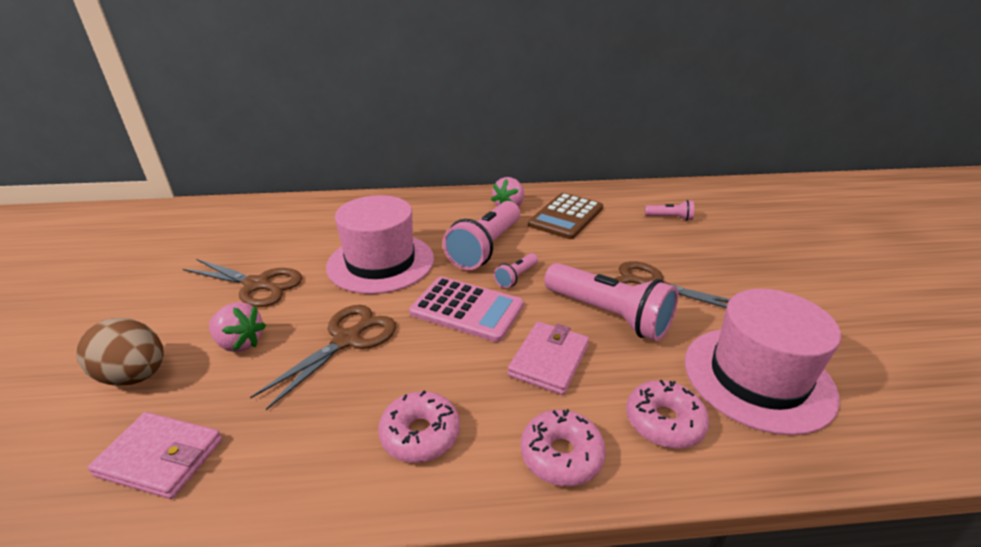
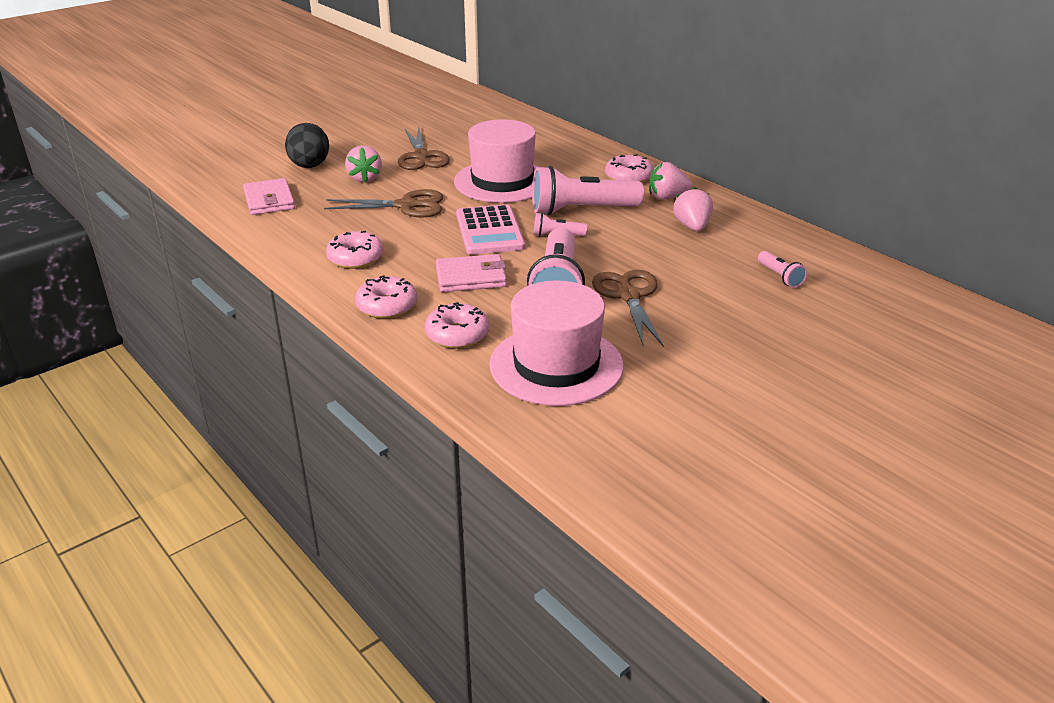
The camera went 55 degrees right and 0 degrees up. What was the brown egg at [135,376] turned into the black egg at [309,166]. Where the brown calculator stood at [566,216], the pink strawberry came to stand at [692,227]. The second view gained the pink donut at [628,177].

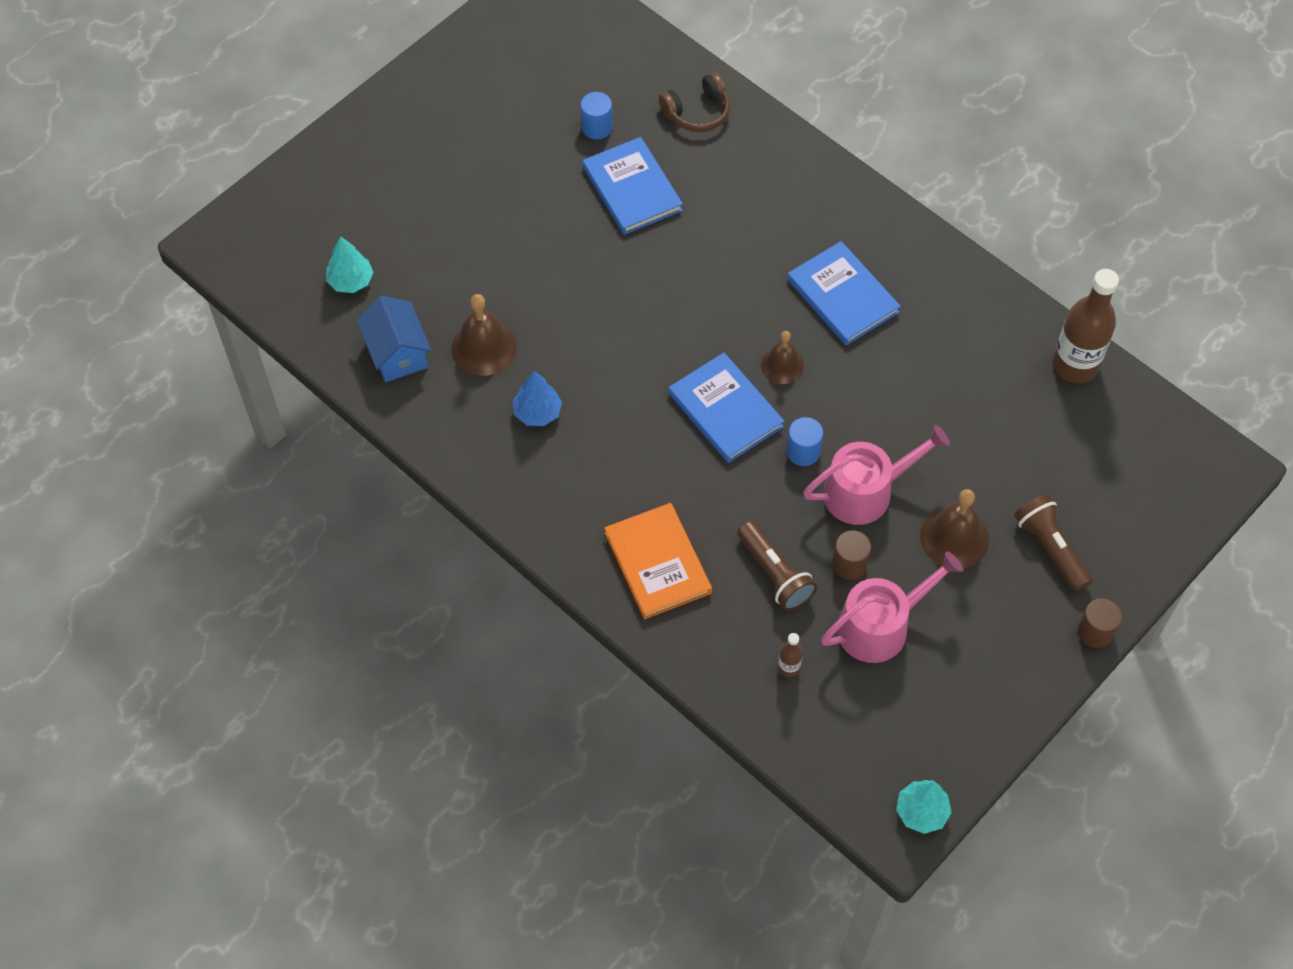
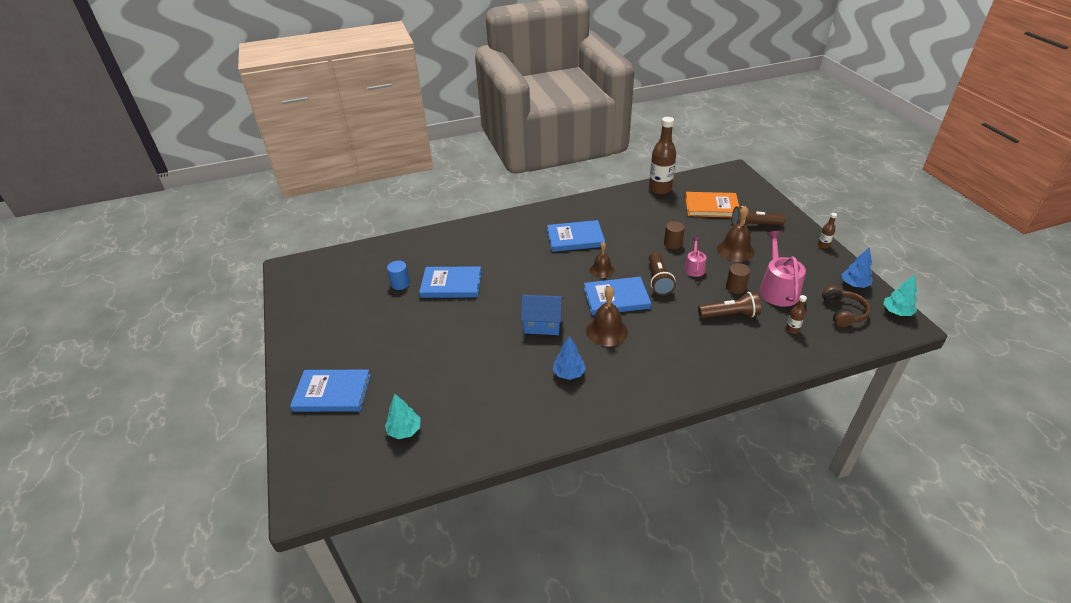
The camera went 60 degrees left and 20 degrees down. The blue house ended up elsewhere, having gone from [397,353] to [542,324]. The brown bell ended up elsewhere, having gone from [484,347] to [607,331]. The orange book ended up elsewhere, having gone from [657,563] to [711,207]. The brown headphones ended up elsewhere, having gone from [697,112] to [843,313]. Where the blue cylinder stood at [803,451], the brown flashlight came to stand at [658,280]. The size of the pink watering can at [866,491] changed by a factor of 0.55. The brown cylinder ended up elsewhere, having gone from [1095,632] to [672,244]. The second view gained the blue book at [332,393]. The second view gained the brown bottle at [823,245]. The second view gained the blue tree at [854,284].

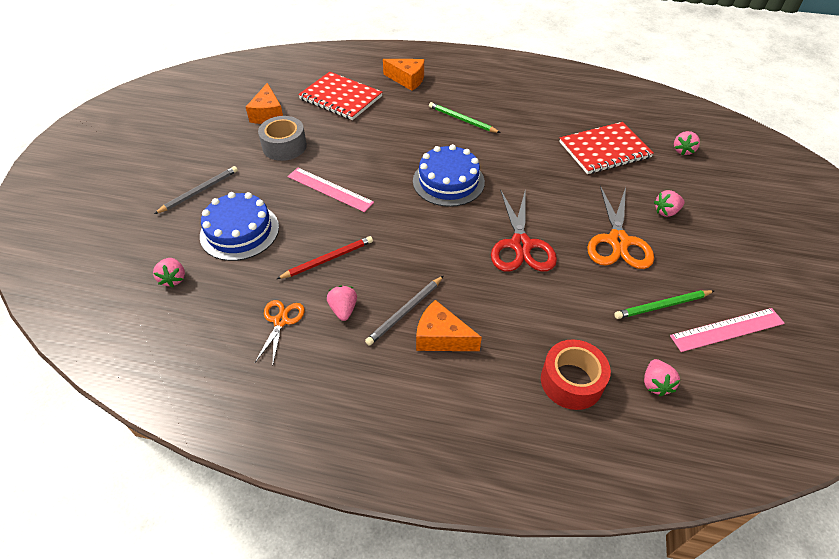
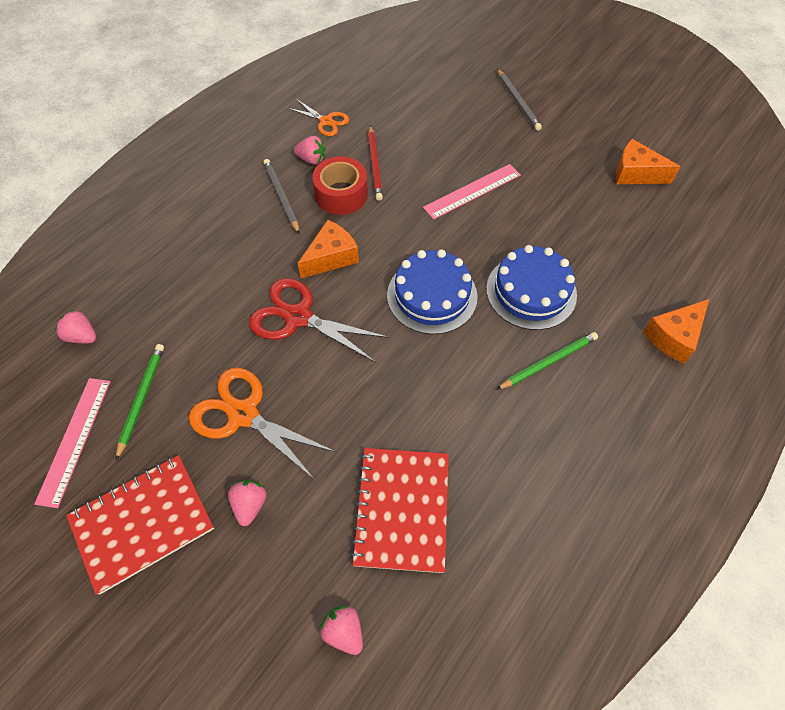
The camera went 115 degrees right and 10 degrees up. The second view lost the pink strawberry at [173,279]. The blue cake ended up elsewhere, having gone from [239,231] to [531,291]. The second view lost the grey tape at [284,146]. The red notebook ended up elsewhere, having gone from [340,98] to [142,523]. The orange cheese ended up elsewhere, having gone from [441,337] to [331,257]. The red tape ended up elsewhere, having gone from [571,381] to [341,194].

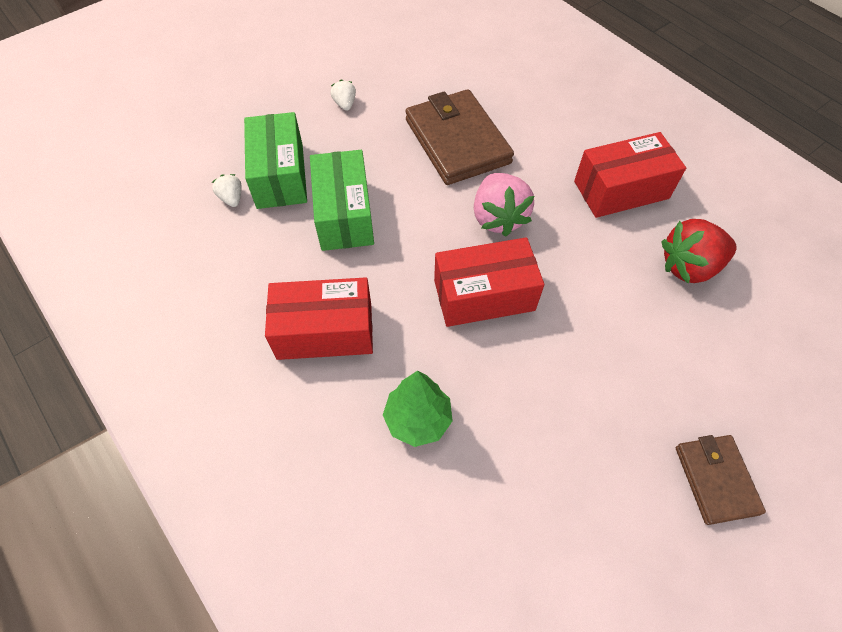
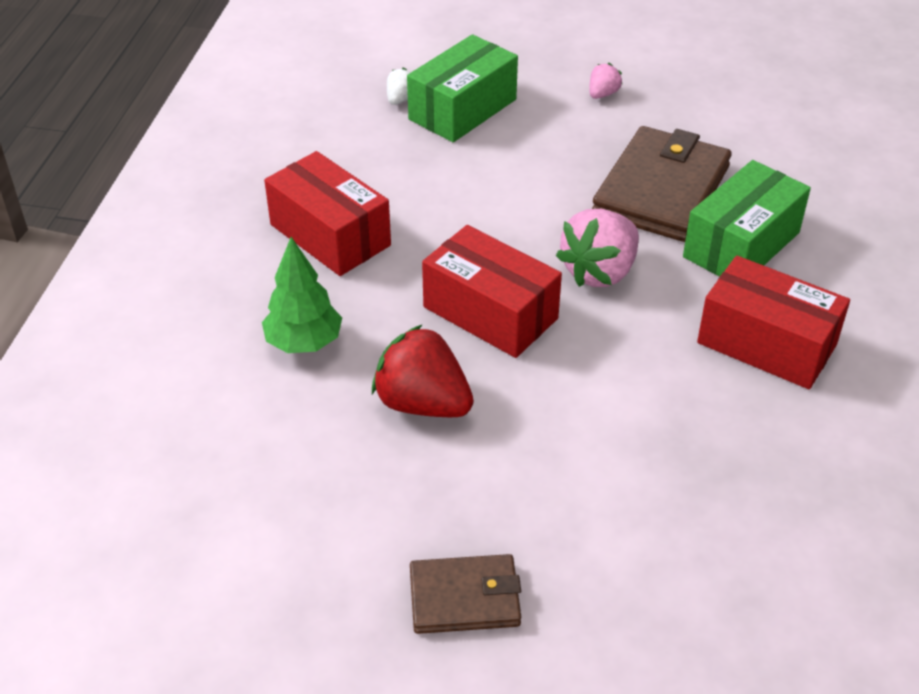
The camera went 50 degrees right and 15 degrees down. The green box ended up elsewhere, having gone from [344,214] to [741,245]. What was the white strawberry at [345,104] turned into the pink strawberry at [602,94]. The red strawberry ended up elsewhere, having gone from [689,266] to [423,403]. The brown wallet at [715,480] ended up facing another way, 45 degrees clockwise from before.

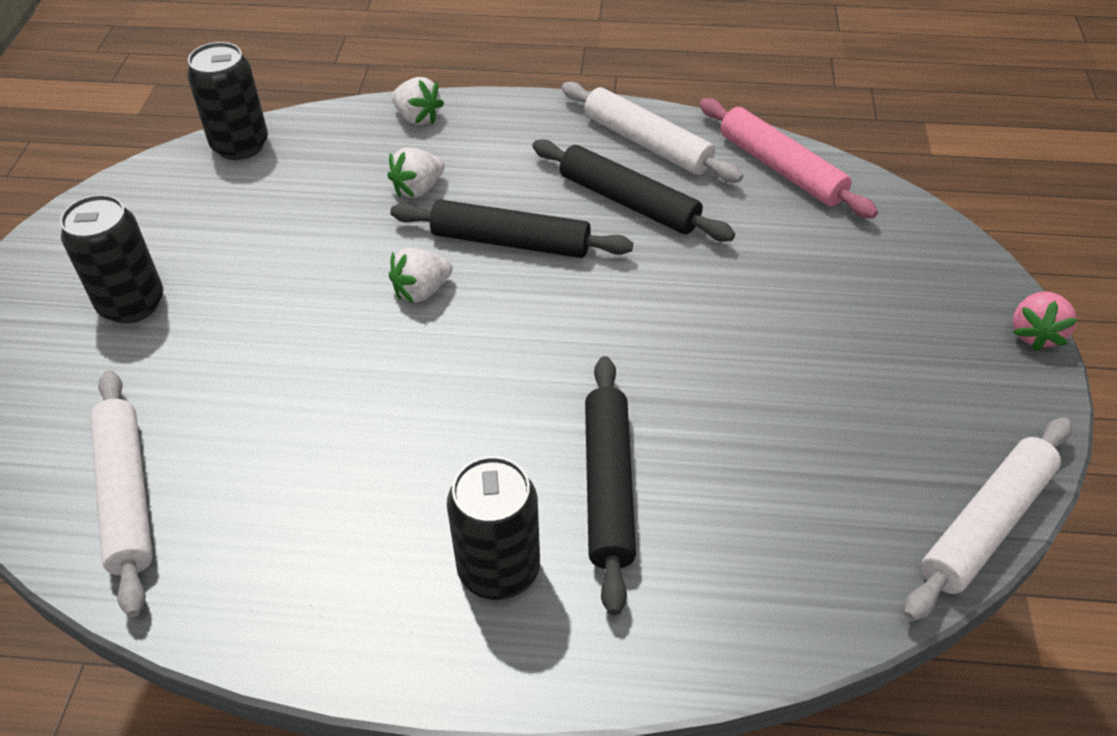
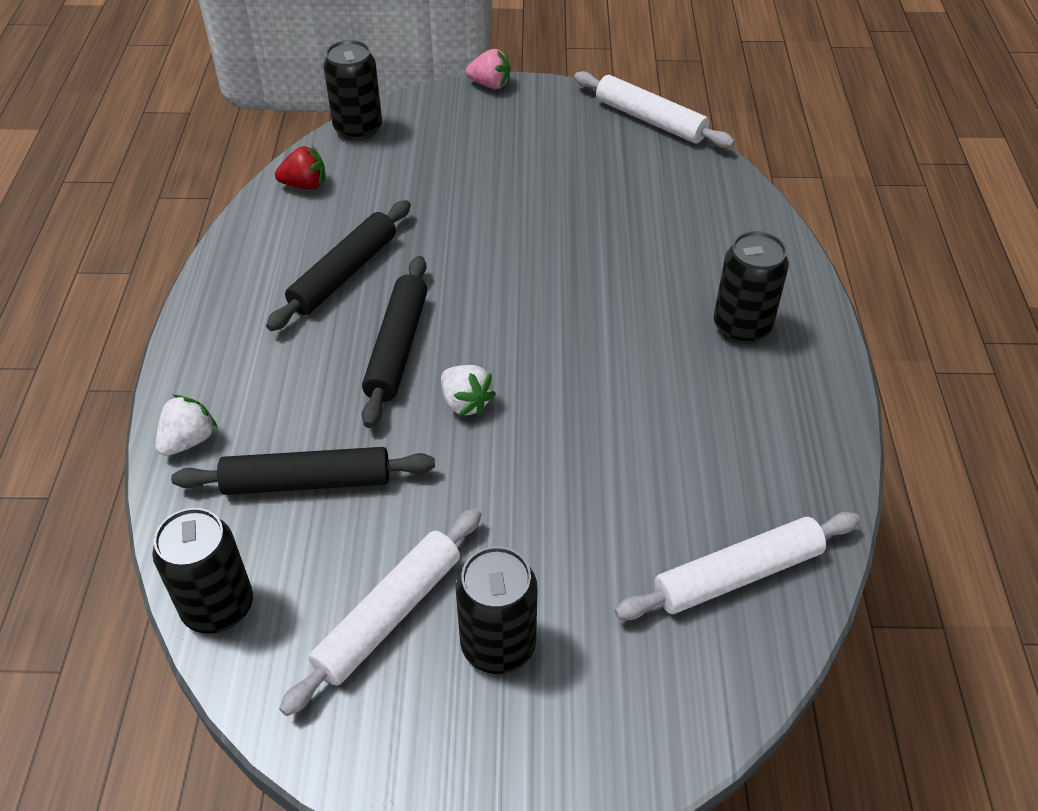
The camera went 95 degrees left and 0 degrees up. The second view lost the white strawberry at [418,189]. The white rolling pin ended up elsewhere, having gone from [647,143] to [388,616]. The black rolling pin ended up elsewhere, having gone from [608,487] to [307,482]. Where the pink rolling pin stood at [781,168], the red strawberry came to stand at [305,185]. The second view gained the black can at [358,129].

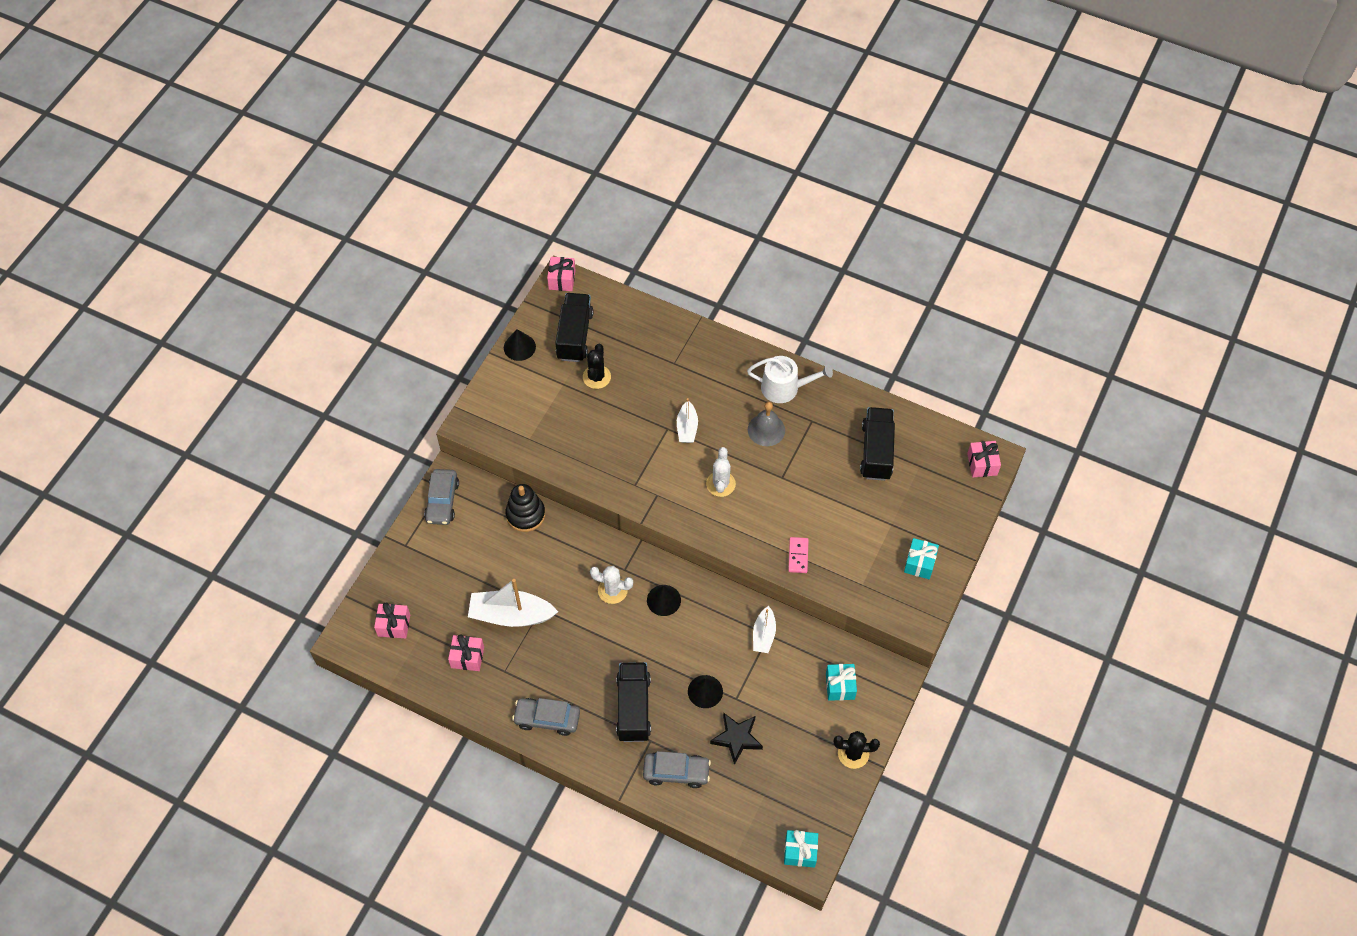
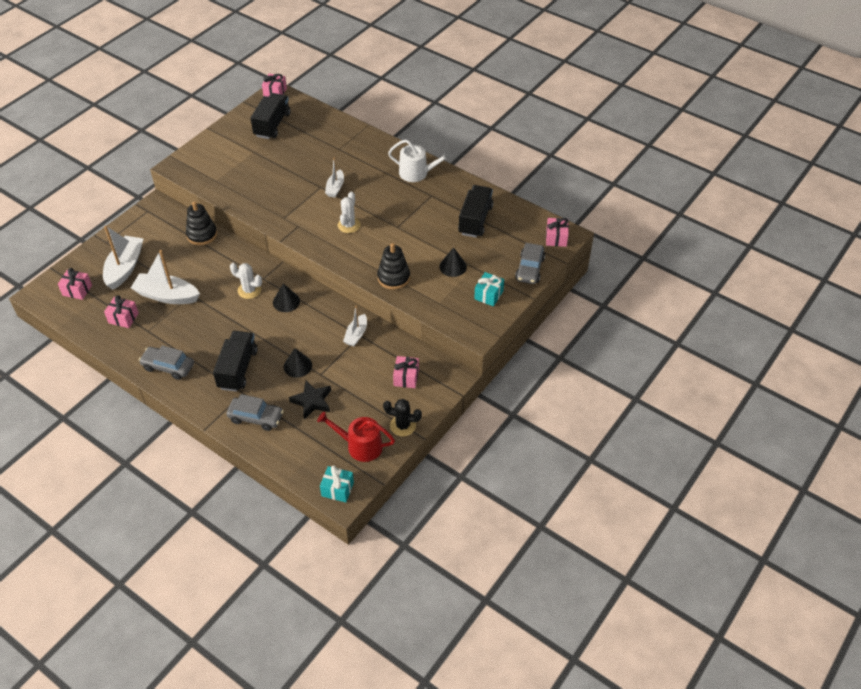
The camera went 10 degrees right and 10 degrees down. The grey car ended up elsewhere, having gone from [442,501] to [529,269]. The black cone ended up elsewhere, having gone from [519,347] to [453,266]. The second view lost the black cactus at [596,377]. The second view lost the grey bell at [766,430]. Where the pink domino stood at [798,556], the black stacking toy came to stand at [393,277]. What was the turquoise gift at [840,686] turned into the pink gift at [406,377]. The second view gained the white boat at [125,267]. The second view gained the red watering can at [360,446].

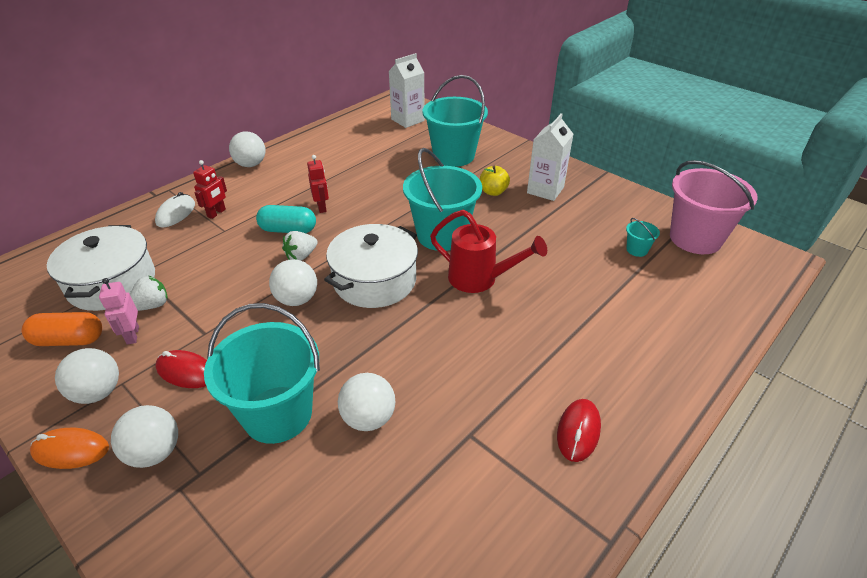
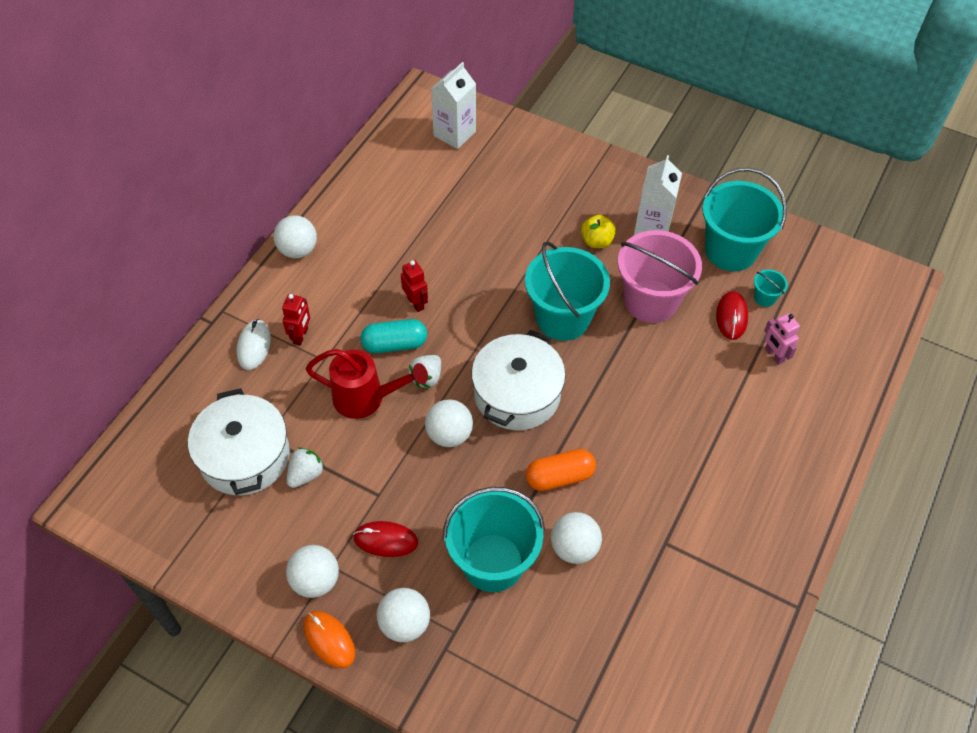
The camera went 15 degrees left and 15 degrees up. The orange capsule ended up elsewhere, having gone from [69,340] to [559,477]. The orange mouse at [71,450] ended up facing another way, 60 degrees clockwise from before. The pink robot ended up elsewhere, having gone from [132,335] to [774,355]. The turquoise bucket ended up elsewhere, having gone from [453,156] to [730,251]. The red watering can ended up elsewhere, having gone from [479,279] to [365,398]. The red mouse ended up elsewhere, having gone from [578,431] to [731,317]. The pink bucket ended up elsewhere, having gone from [695,238] to [650,301].

